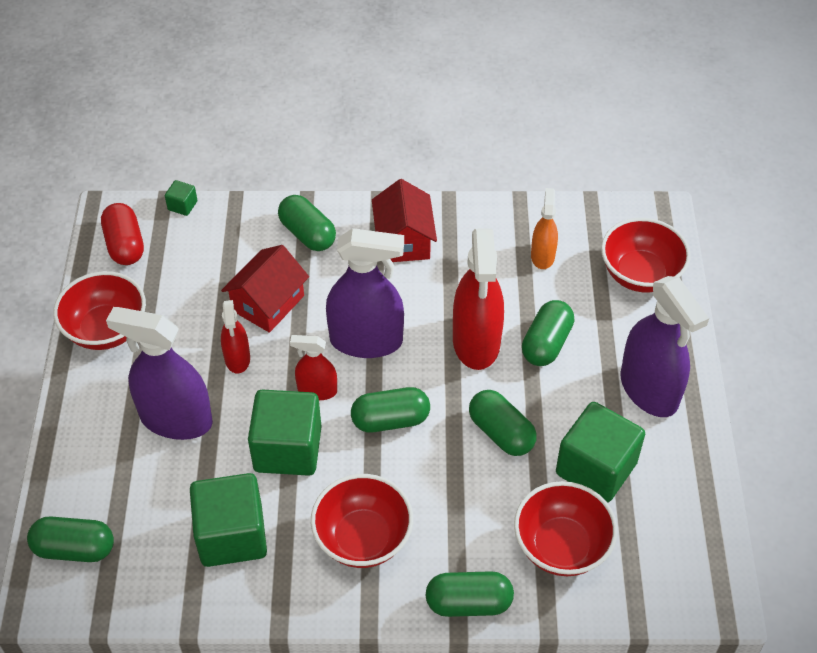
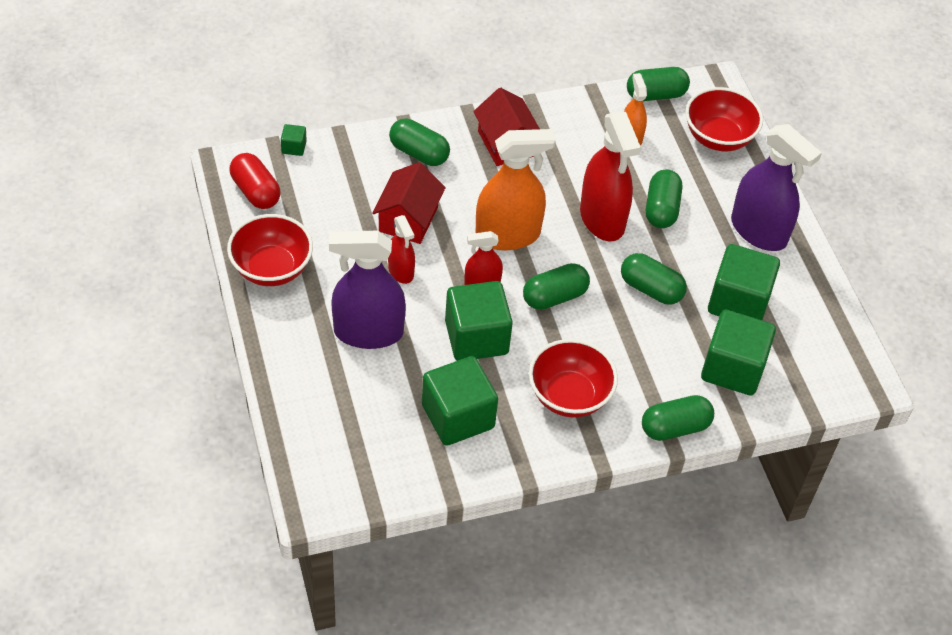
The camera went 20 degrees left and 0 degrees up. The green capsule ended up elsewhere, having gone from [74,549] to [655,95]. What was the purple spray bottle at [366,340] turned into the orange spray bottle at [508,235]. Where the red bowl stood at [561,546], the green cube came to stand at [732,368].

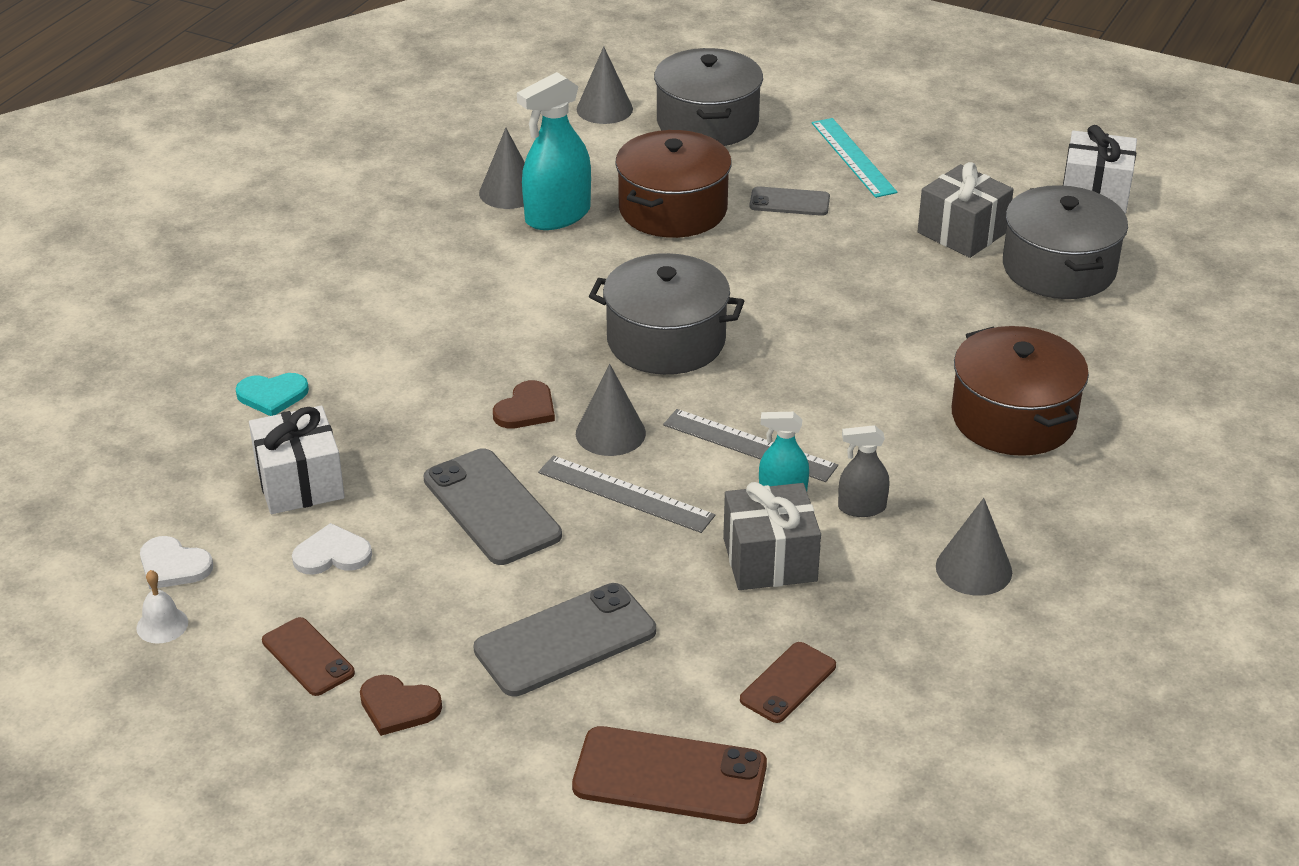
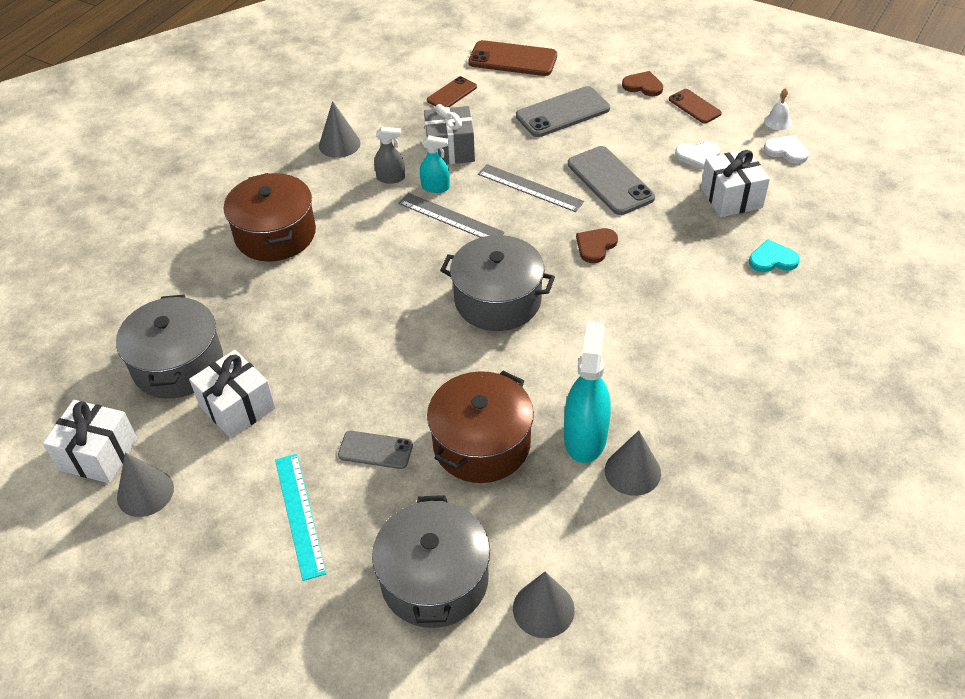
The camera went 175 degrees left and 10 degrees up. The turquoise spray bottle at [557,216] ended up facing another way, 45 degrees counterclockwise from before. The grey cone ended up elsewhere, having gone from [610,433] to [145,492]. What was the grey gift at [962,232] turned into the white gift at [237,407].

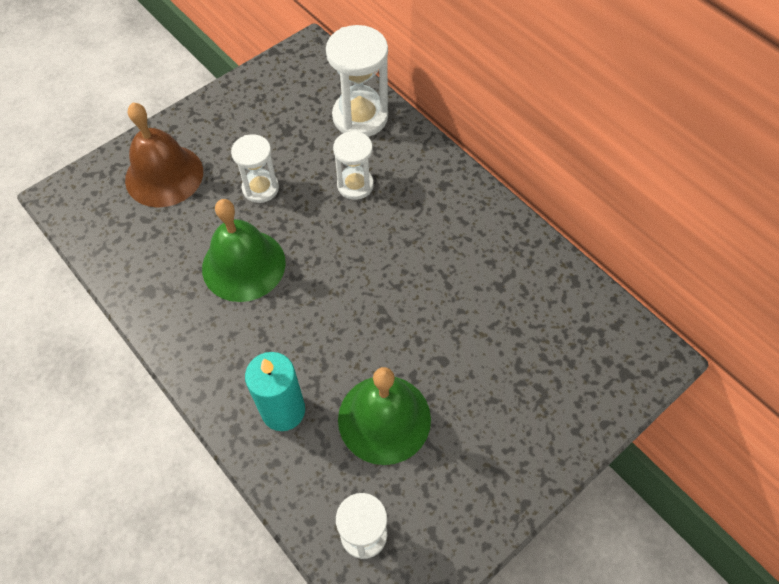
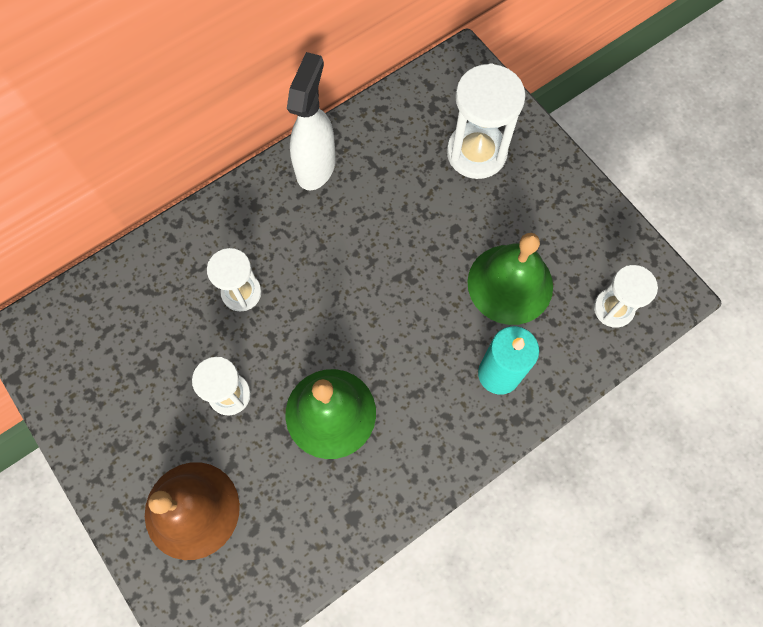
The camera went 85 degrees left and 10 degrees up. The white hourglass ended up elsewhere, having gone from [360,117] to [476,153]. The second view gained the white spray bottle at [316,166].

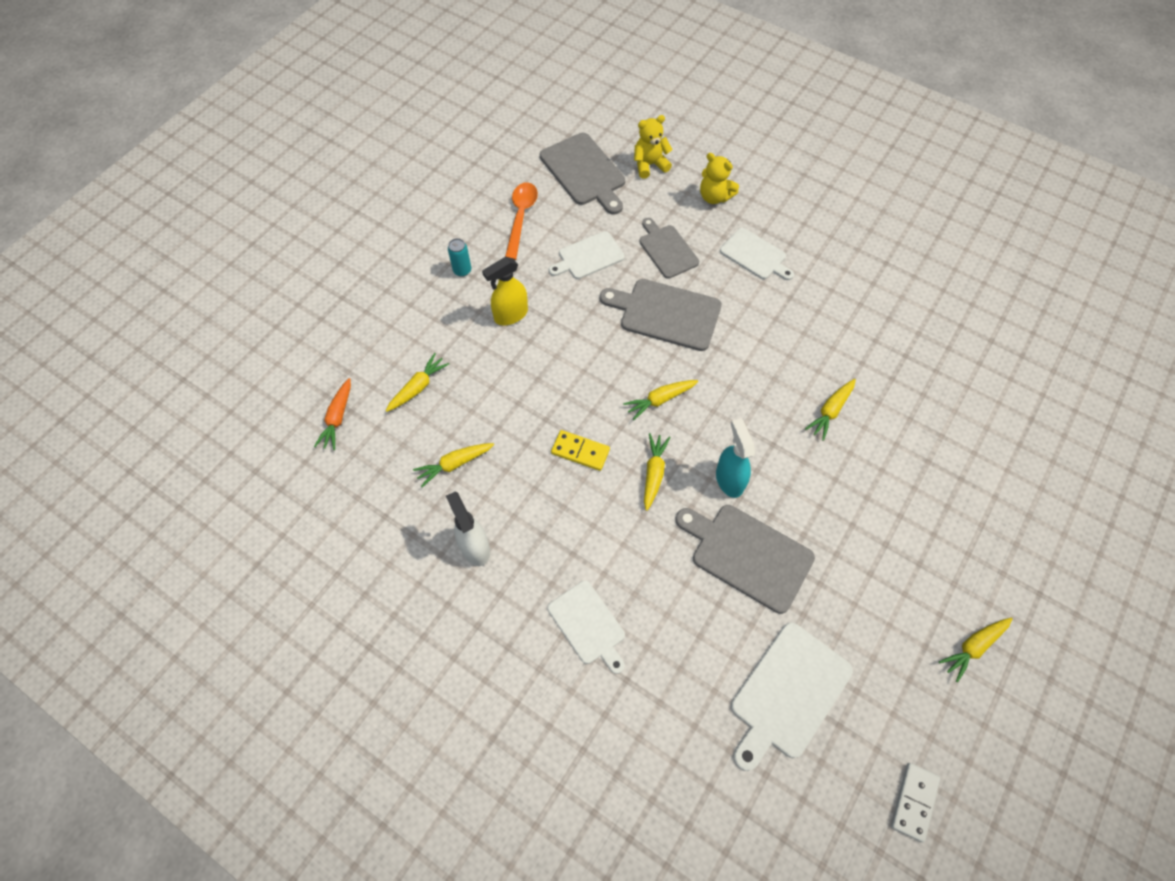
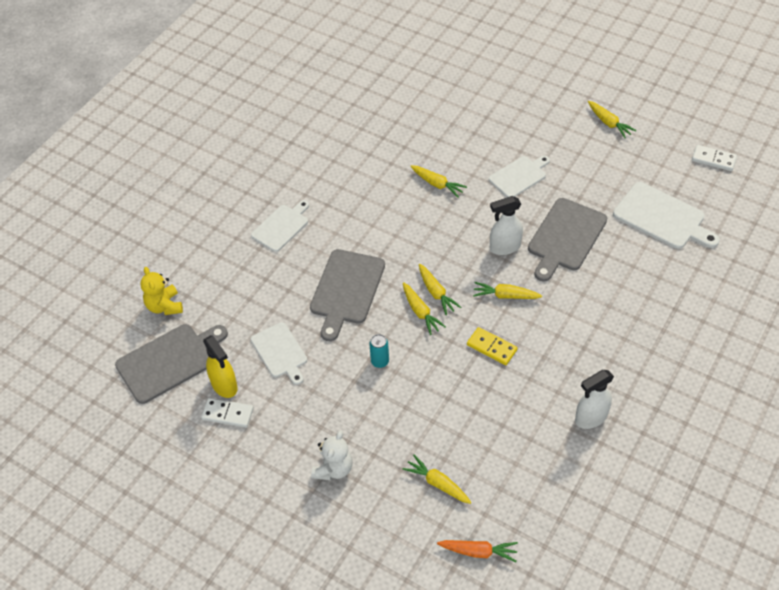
The camera went 90 degrees left and 10 degrees down. The yellow carrot ended up elsewhere, having gone from [454,464] to [420,312]. The turquoise can ended up elsewhere, having gone from [462,270] to [380,361]. The yellow spray bottle ended up elsewhere, having gone from [510,315] to [224,385]. Where the orange spoon stood at [521,218], the white domino came to stand at [227,414]. The white cutting board ended up elsewhere, having gone from [588,625] to [519,176]. The yellow domino at [580,451] ended up facing another way, 75 degrees counterclockwise from before. The second view lost the grey cutting board at [667,250]. The second view lost the yellow teddy bear at [714,197]. What was the turquoise spray bottle at [729,479] turned into the white spray bottle at [504,247]. The second view gained the white teddy bear at [333,469].

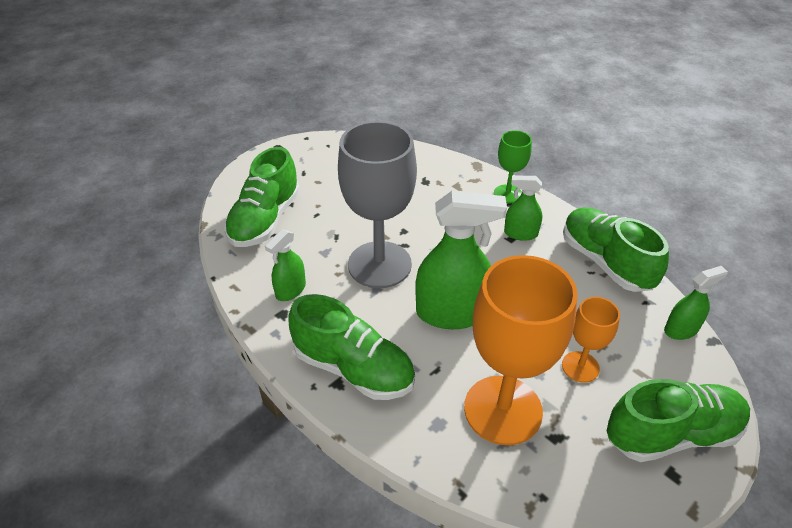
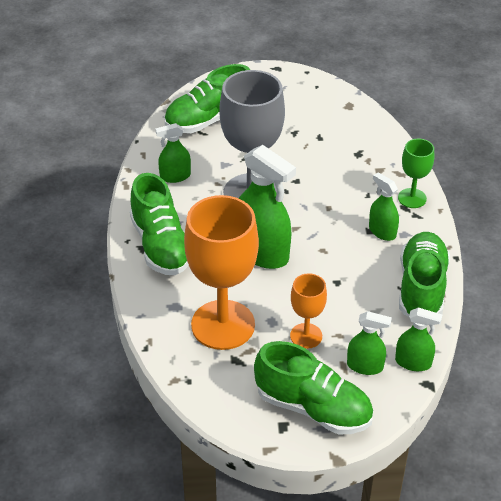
The camera went 40 degrees right and 0 degrees up. The second view gained the green spray bottle at [365,366].

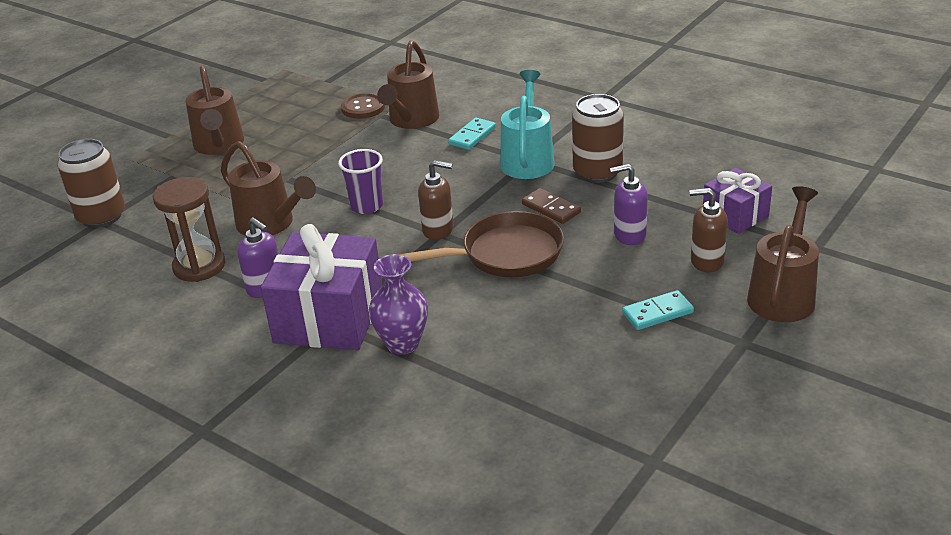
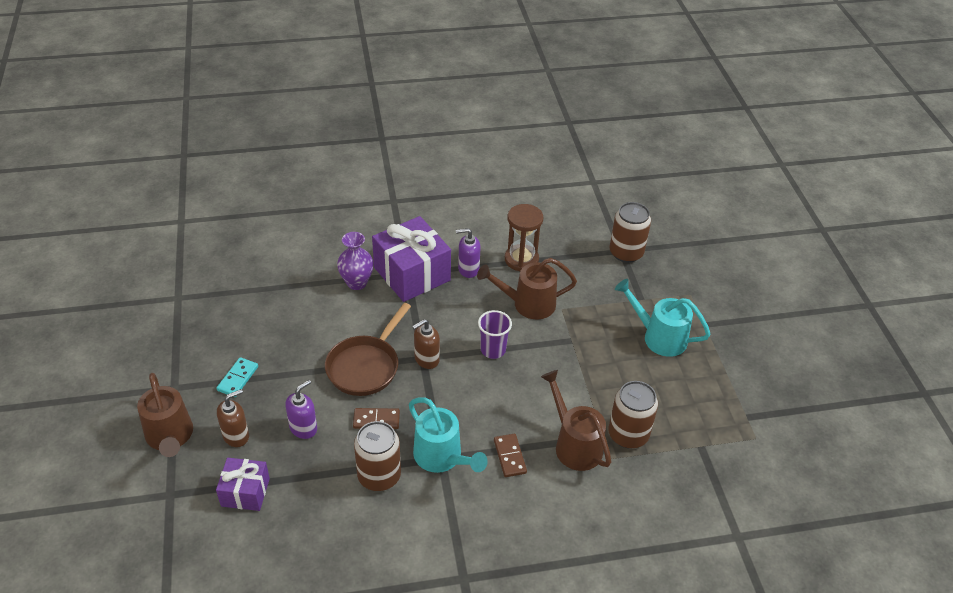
The camera went 130 degrees right and 10 degrees up. What was the brown watering can at [219,146] turned into the turquoise watering can at [658,337]. Where the brown button stood at [363,107], the brown can came to stand at [628,435]. What was the turquoise domino at [472,136] turned into the brown domino at [509,456].

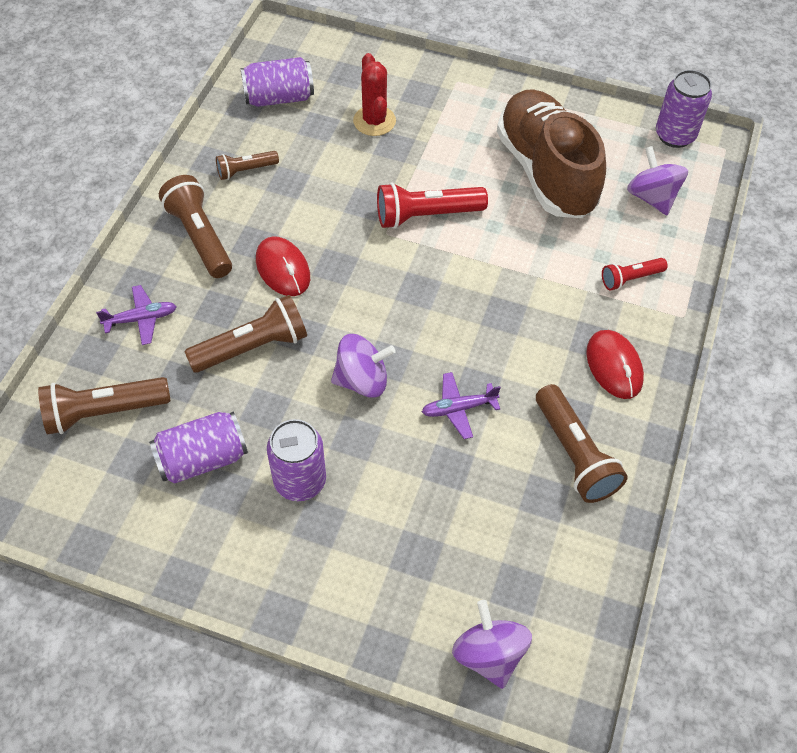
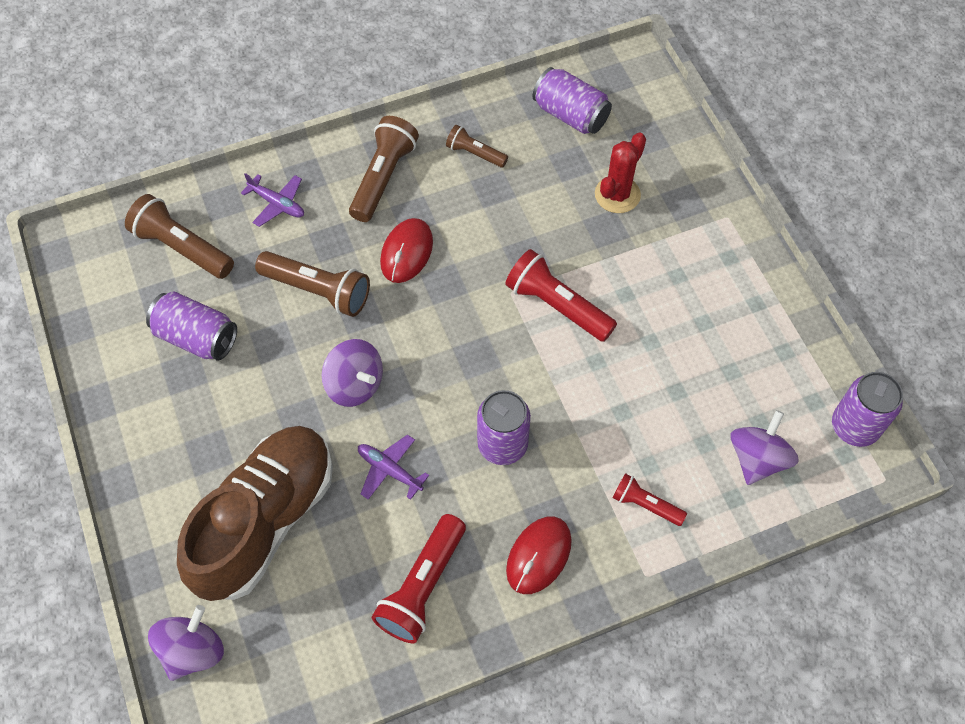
The camera went 50 degrees right and 5 degrees up. The purple can ended up elsewhere, having gone from [300,481] to [502,445]. The brown shoe ended up elsewhere, having gone from [546,172] to [265,521]. What was the brown flashlight at [574,454] turned into the red flashlight at [422,586].

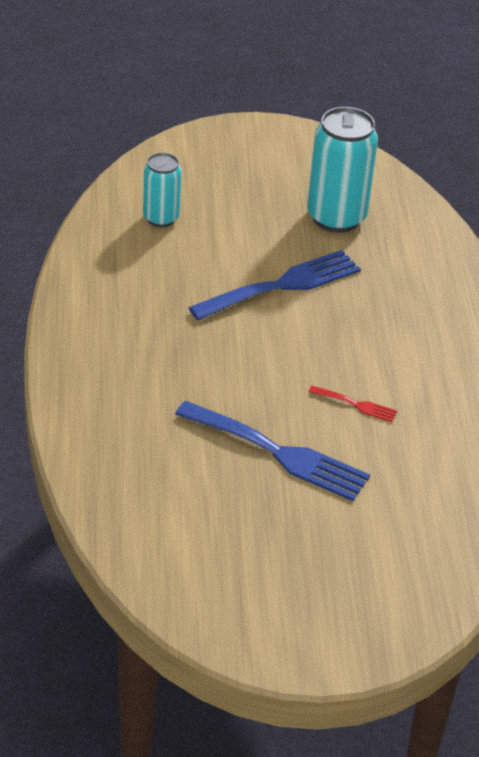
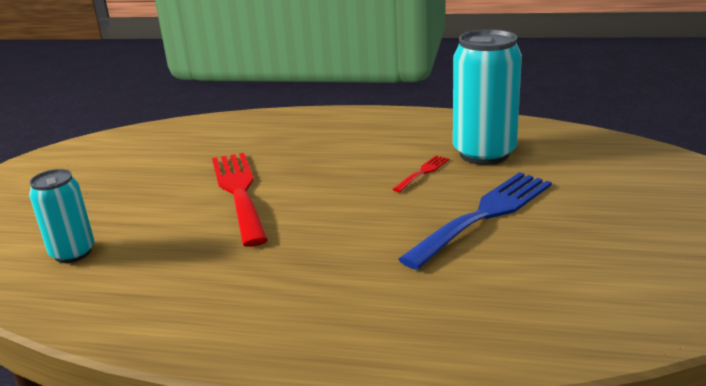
The camera went 70 degrees left and 15 degrees down. What was the blue fork at [282,285] turned into the red fork at [239,192]. The turquoise can ended up elsewhere, having gone from [336,217] to [484,154].

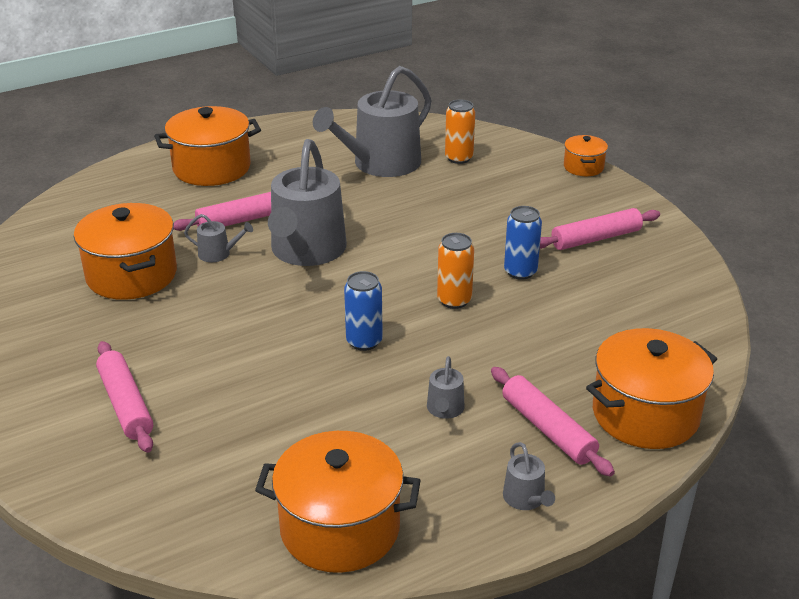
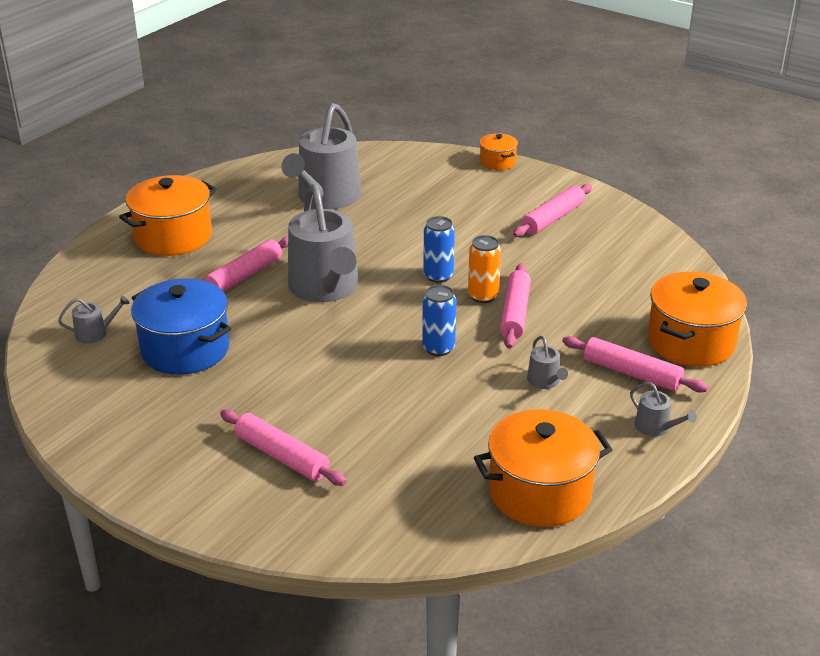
The camera went 25 degrees left and 0 degrees up. What was the orange pot at [131,275] turned into the blue pot at [185,349]. The grey watering can ended up elsewhere, having gone from [218,254] to [95,333]. The second view lost the orange can at [459,158]. The blue can ended up elsewhere, having gone from [520,272] to [438,276]. The second view gained the pink rolling pin at [514,313].

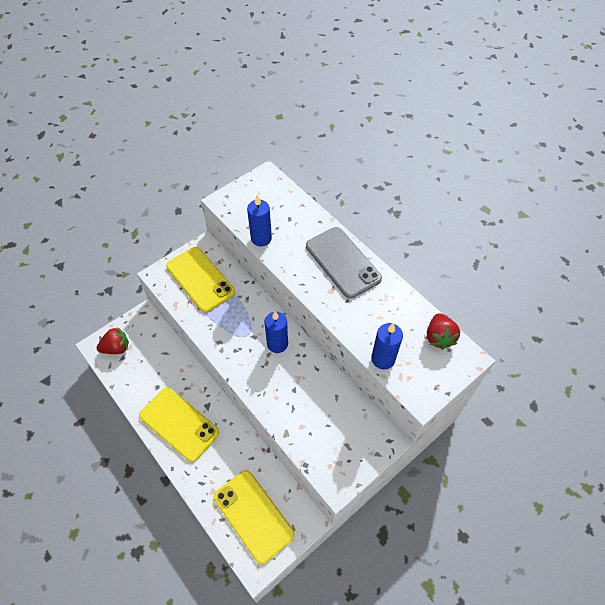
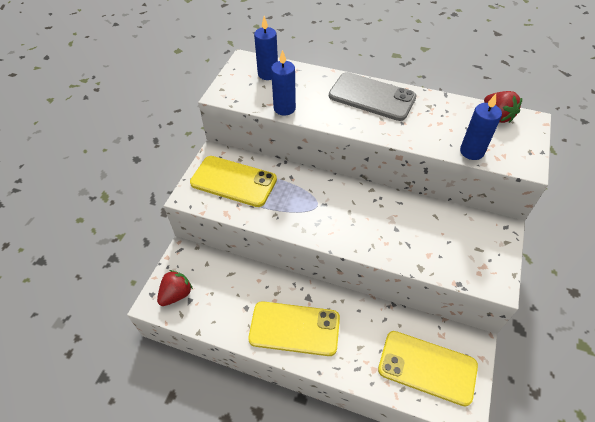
The camera went 30 degrees left and 5 degrees down. The blue candle ended up elsewhere, having gone from [277,344] to [268,74].

